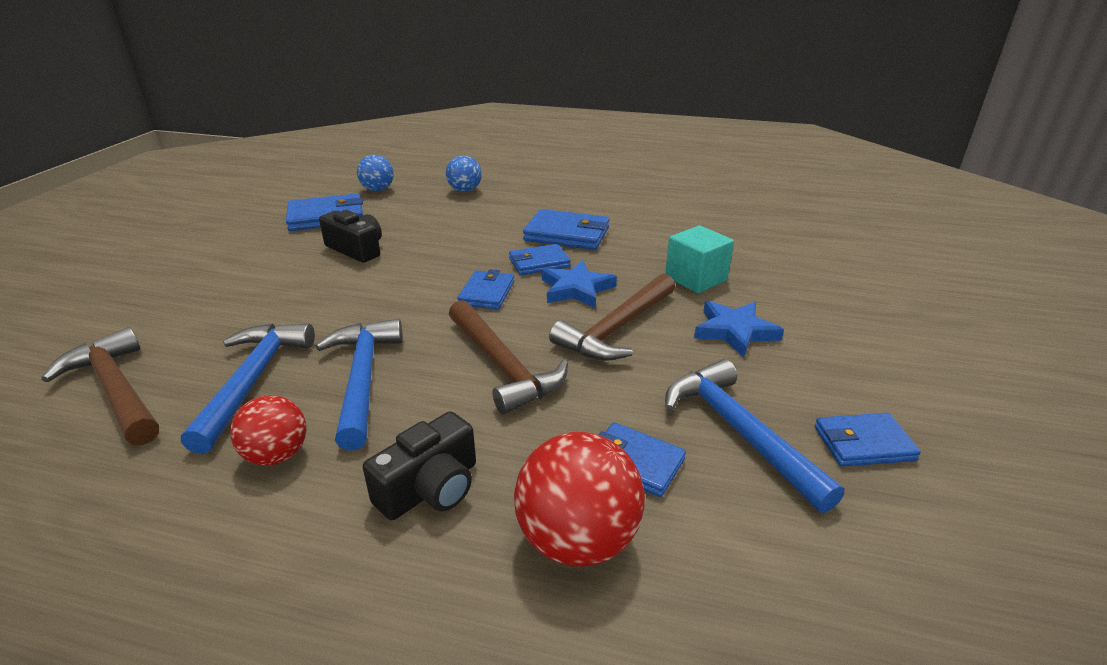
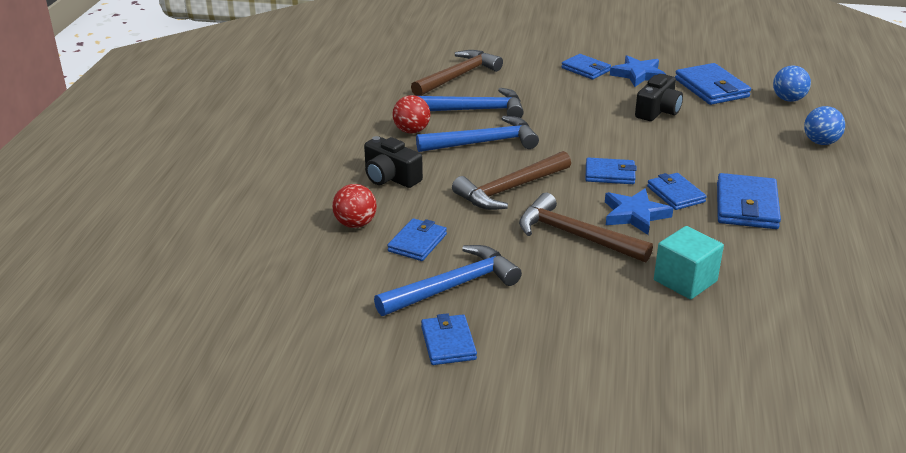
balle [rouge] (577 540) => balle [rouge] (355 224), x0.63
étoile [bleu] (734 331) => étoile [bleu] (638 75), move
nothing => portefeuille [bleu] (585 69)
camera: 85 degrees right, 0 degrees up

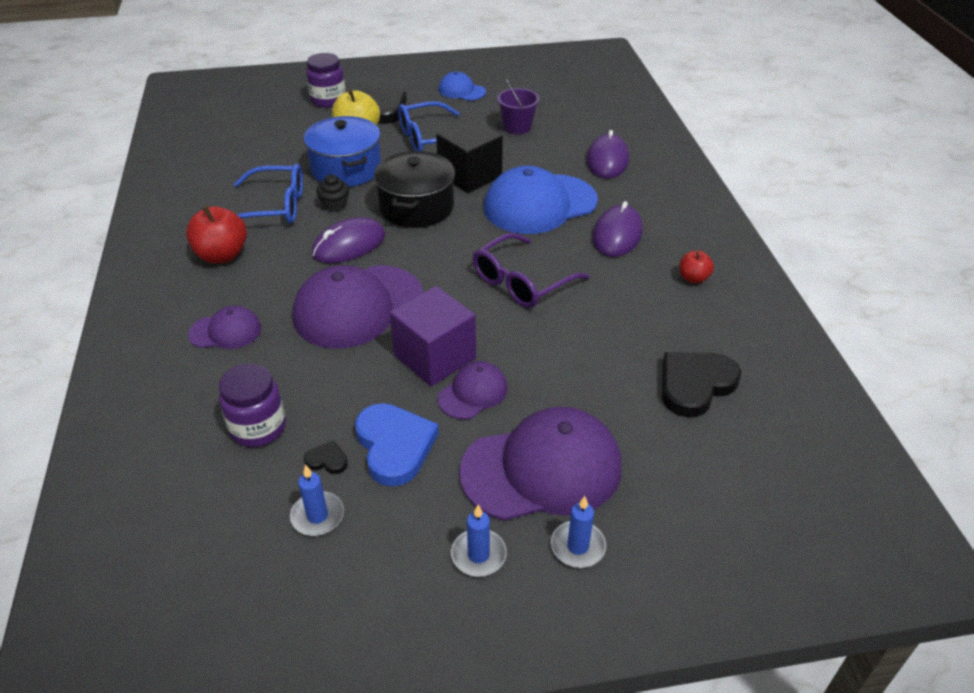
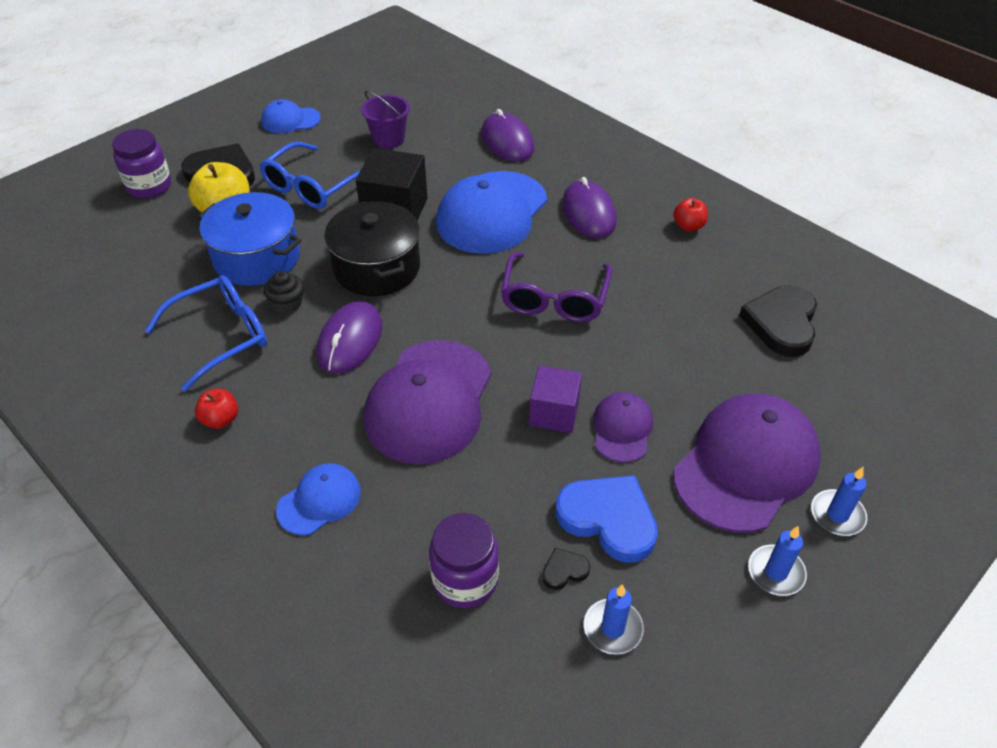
pomme [rouge] (222 255) => pomme [rouge] (220 419), x0.57
casquette [violet] (225 331) => casquette [bleu] (319 501)
cube [violet] (435 357) => cube [violet] (554 413), x0.67
camera: 35 degrees left, 5 degrees up

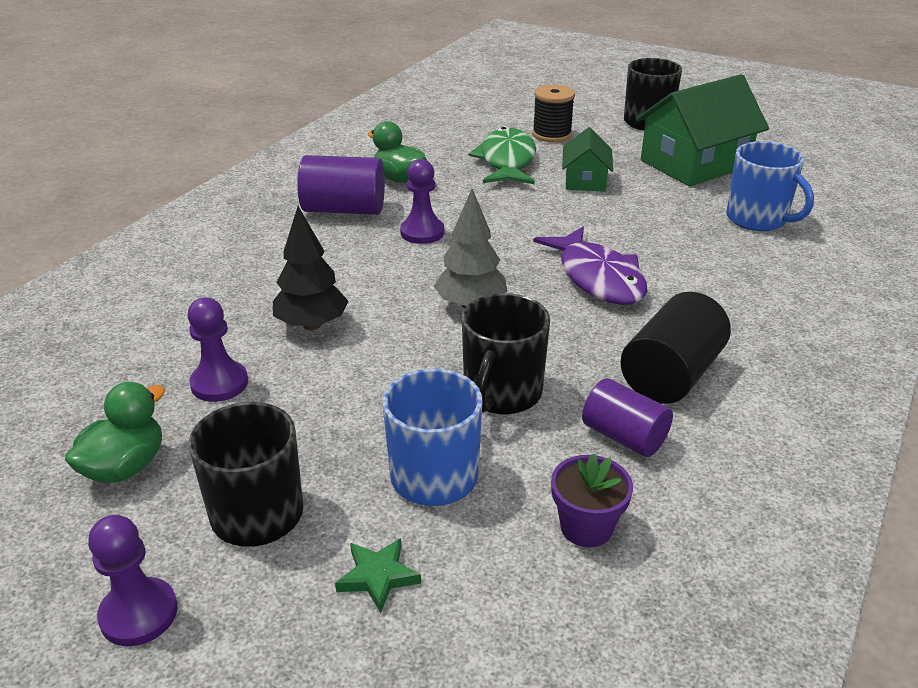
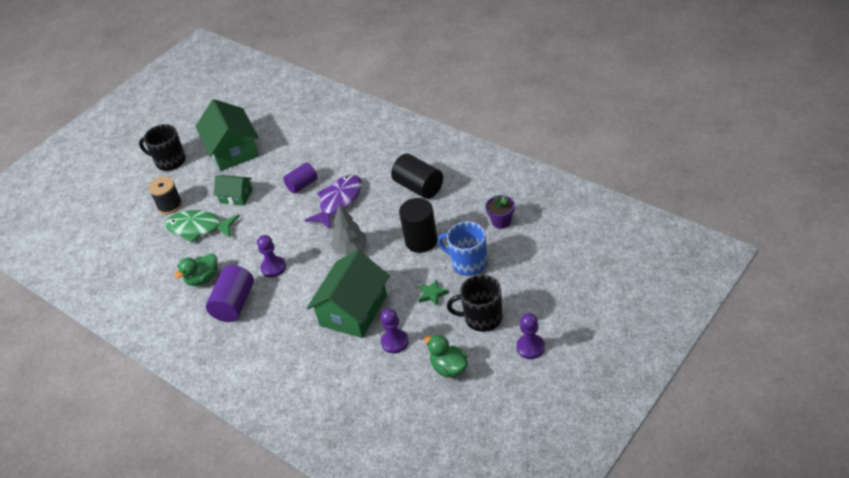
arbre [noir] (312 325) => maison [vert] (353 310)
étoile [vert] (378 576) => étoile [vert] (432 294), move
tasse [noir] (501 393) => cylindre [noir] (421 241)
poisson [violet] (598 278) => poisson [violet] (339 201), 45 degrees counterclockwise
cylindre [violet] (624 436) => cylindre [violet] (302 185), move
tasse [bleu] (758 219) => nothing
camera: 75 degrees left, 10 degrees up

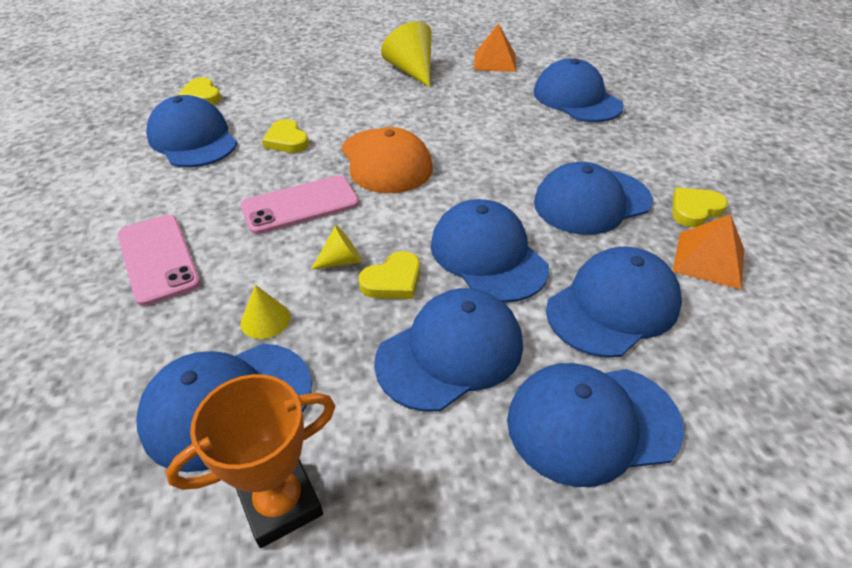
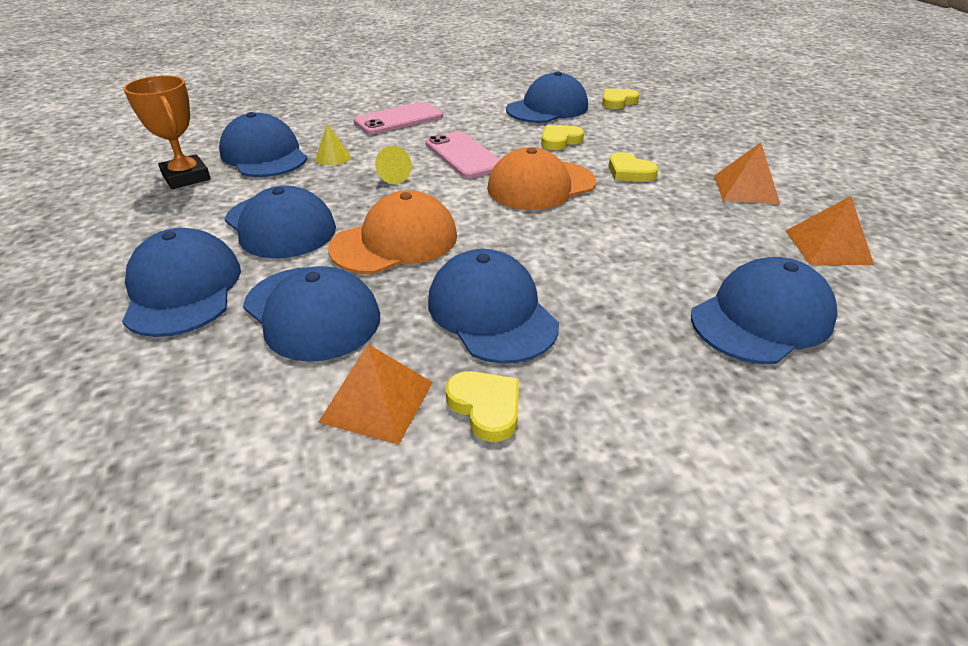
cœur [jaune] (393 280) => cœur [jaune] (629 172), move
cône [jaune] (411 71) => pyramide [orange] (745 189)
casquette [bleu] (488 255) => casquette [orange] (395 241)
camera: 85 degrees right, 5 degrees down

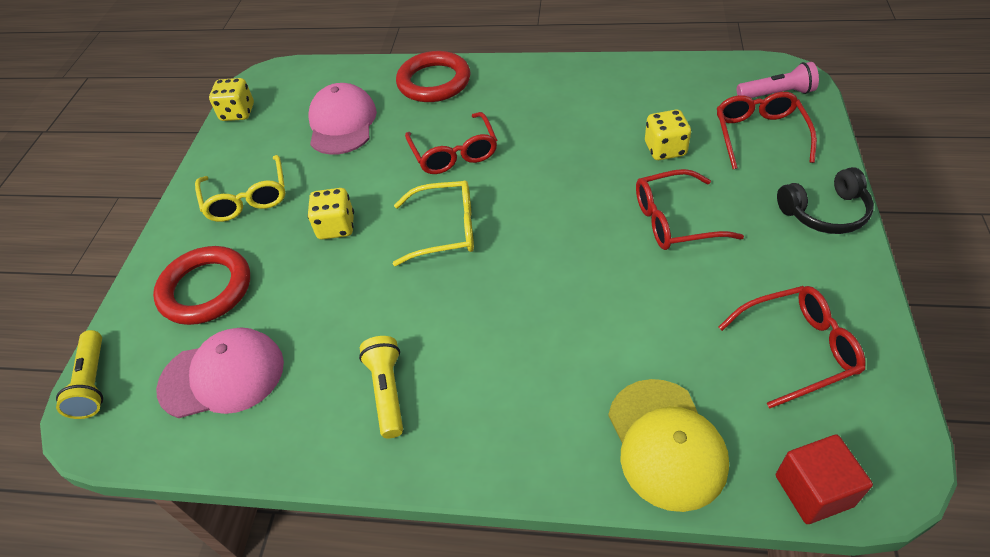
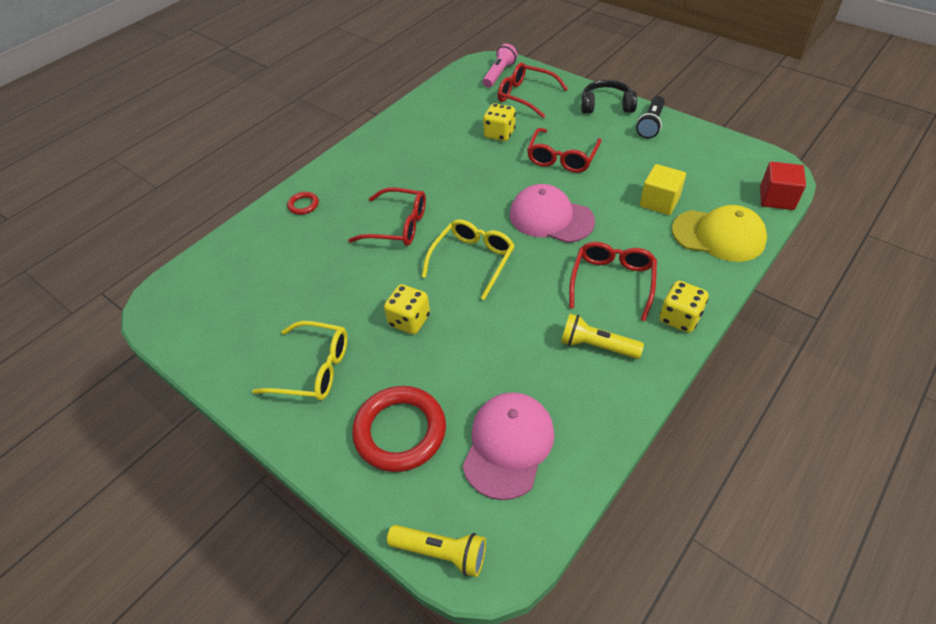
dé [jaune] (238 113) => dé [jaune] (679 318), move
casquette [rose] (342 123) => casquette [rose] (551 218), move
anneau [rouge] (434 82) => anneau [rouge] (303 205), x0.45
lunettes [rouge] (798 349) => lunettes [rouge] (612 282), move
casque audio [noir] (825 212) => casque audio [noir] (606 105), 105 degrees counterclockwise
nothing => lampe de poche [noir] (650 124)
nothing => cube [jaune] (659 202)
camera: 60 degrees left, 0 degrees up

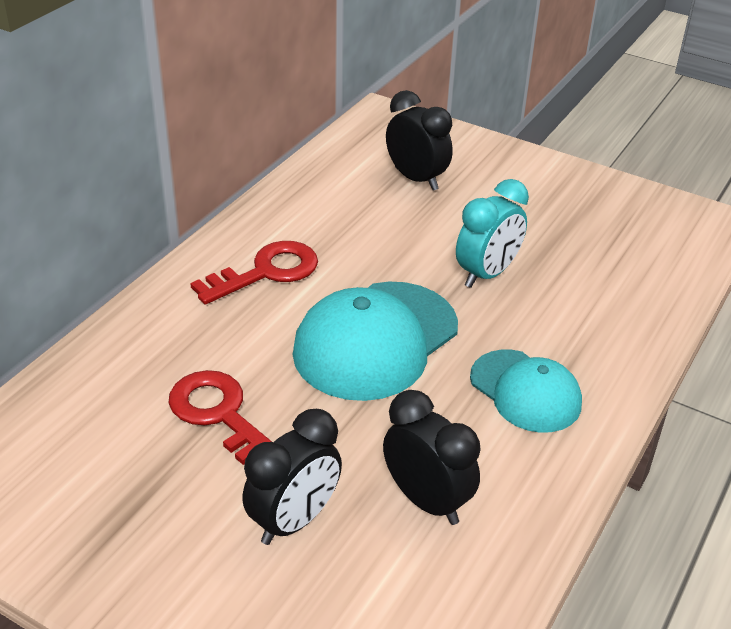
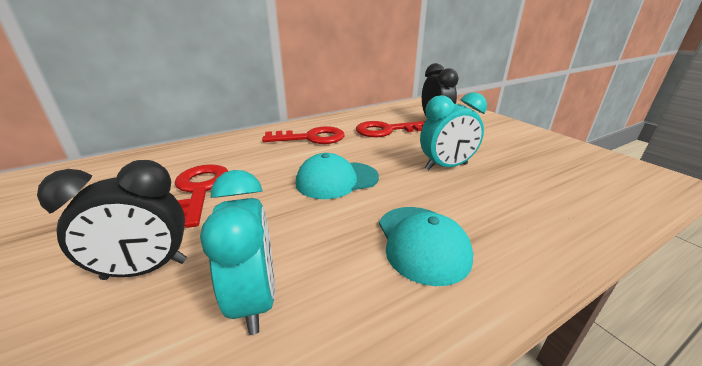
casquette [turquoise] (375 340) => casquette [turquoise] (337 180), x0.63
réveil [noir] (427 501) => réveil [turquoise] (255 299)
nothing => clé [rouge] (387 130)
camera: 30 degrees right, 10 degrees down

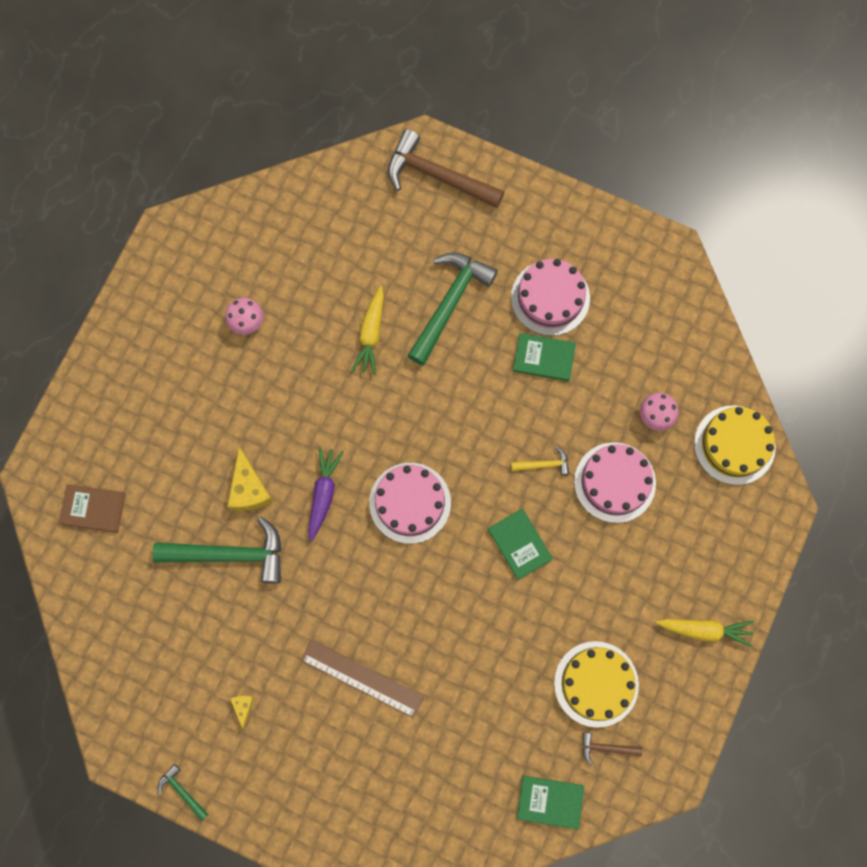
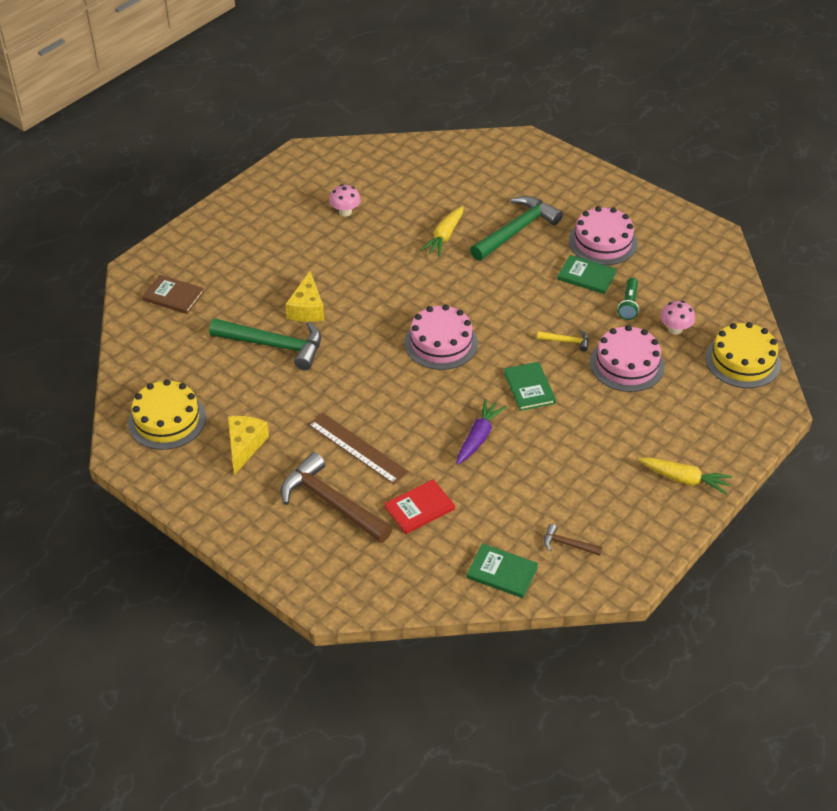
marteau [vert] (182 791) => nothing
fromage [jaune] (243 707) => fromage [jaune] (244 446), x1.96
carotte [violet] (323 494) => carotte [violet] (478 437), move
marteau [marron] (437 176) => marteau [marron] (331 502), move
gâteau [jaune] (596 684) => gâteau [jaune] (167 420), move
nothing => livre [rouge] (419 508)
nothing => lampe de poche [vert] (628 304)
camera: 15 degrees right, 30 degrees down

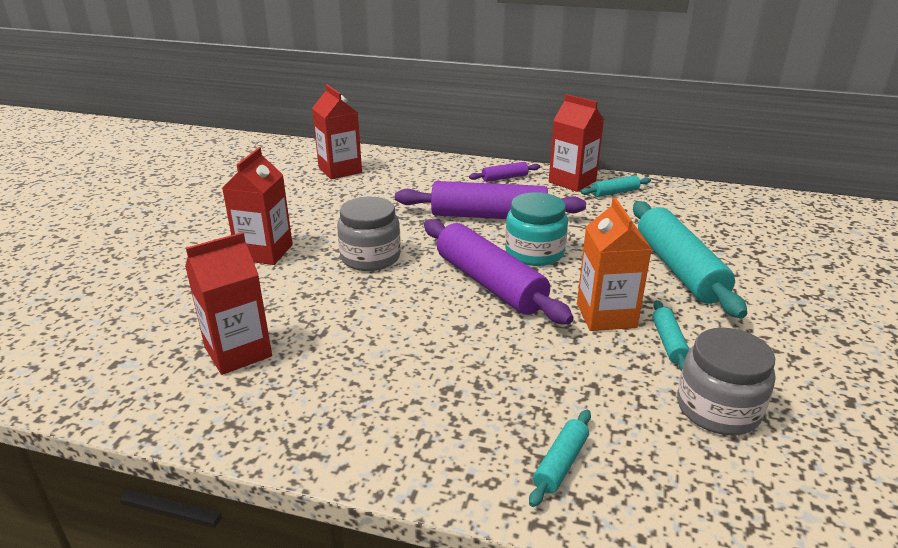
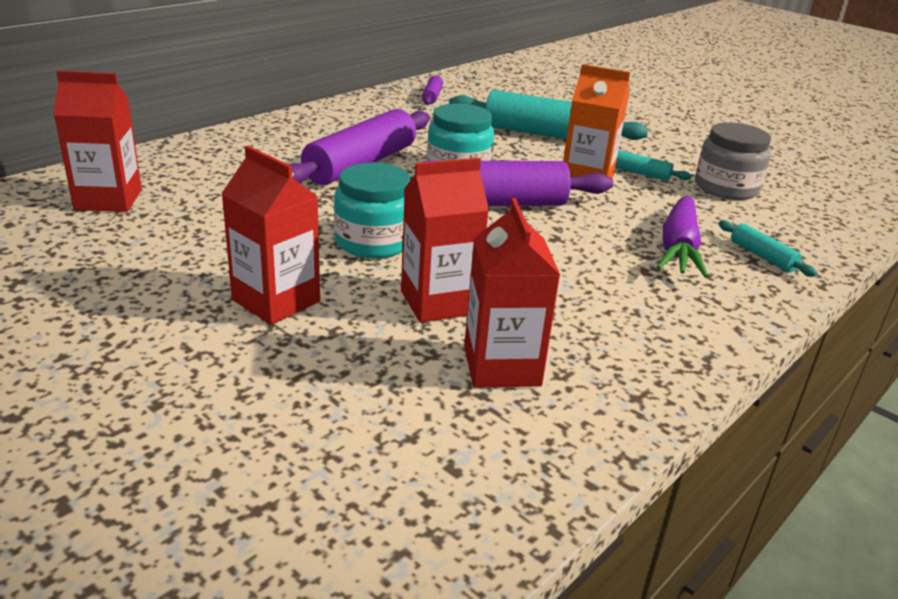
bocal [gris] (370 257) => bocal [turquoise] (373 242)
rouleau à pâtisserie [violet] (504 178) => rouleau à pâtisserie [violet] (432 96), move
brique de lait [rouge] (572 181) => brique de lait [rouge] (438 302), move
rouleau à pâtisserie [turquoise] (615 192) => nothing
nothing => carotte [violet] (678 248)
camera: 65 degrees left, 0 degrees up

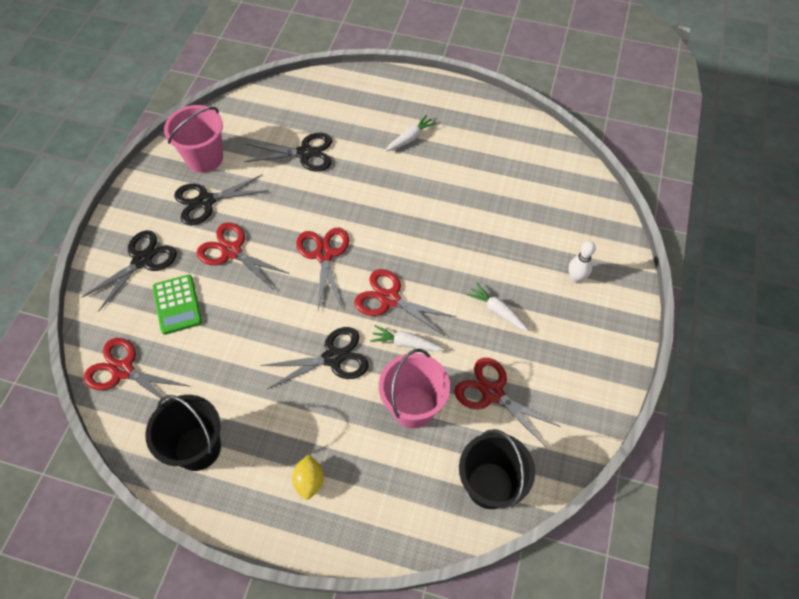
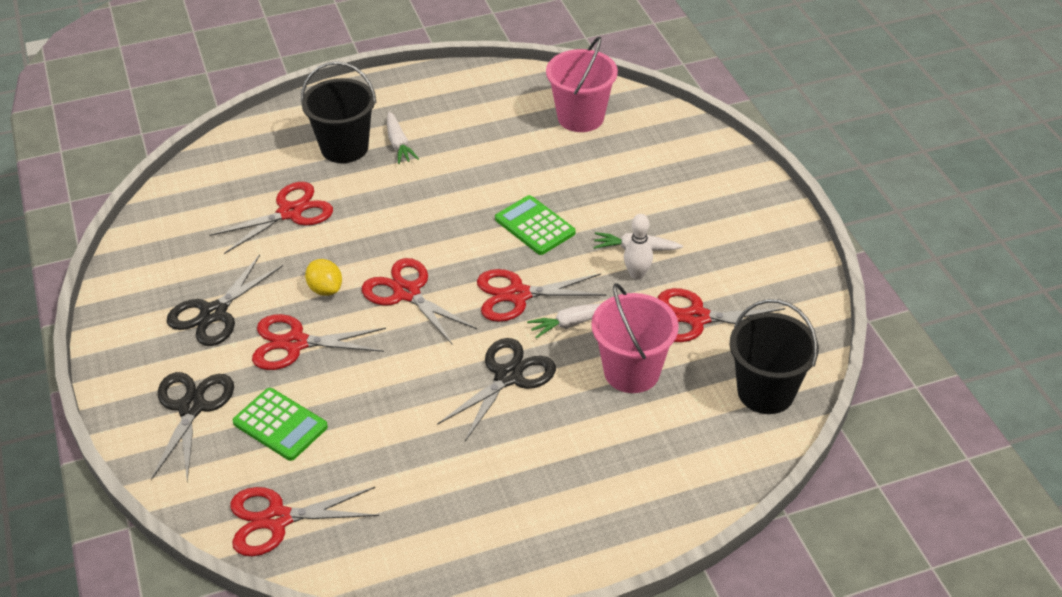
seau [noir] (198 448) => seau [noir] (344 147), move
seau [rose] (204 158) => seau [rose] (580 117), move
ciseaux [noir] (305 153) => ciseaux [rouge] (290 212)
citron [jaune] (309 481) => citron [jaune] (325 289), move
carotte [blanc] (410 138) => carotte [blanc] (399 144), 150 degrees clockwise
quille [blanc] (576 277) => quille [blanc] (637 274), move
nothing => calculatrice [vert] (534 226)
camera: 35 degrees left, 15 degrees down

